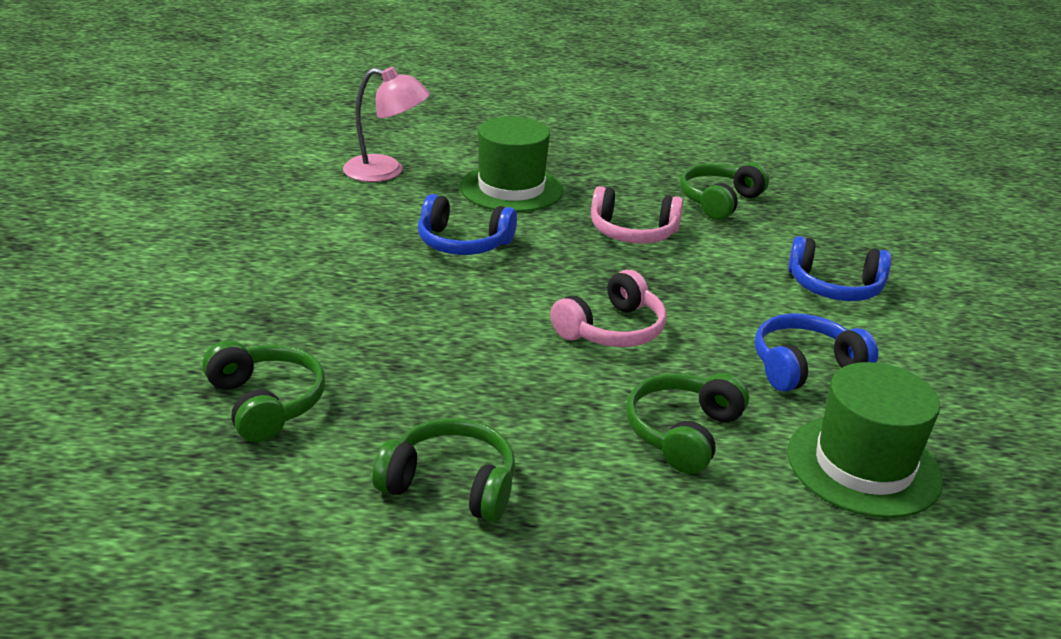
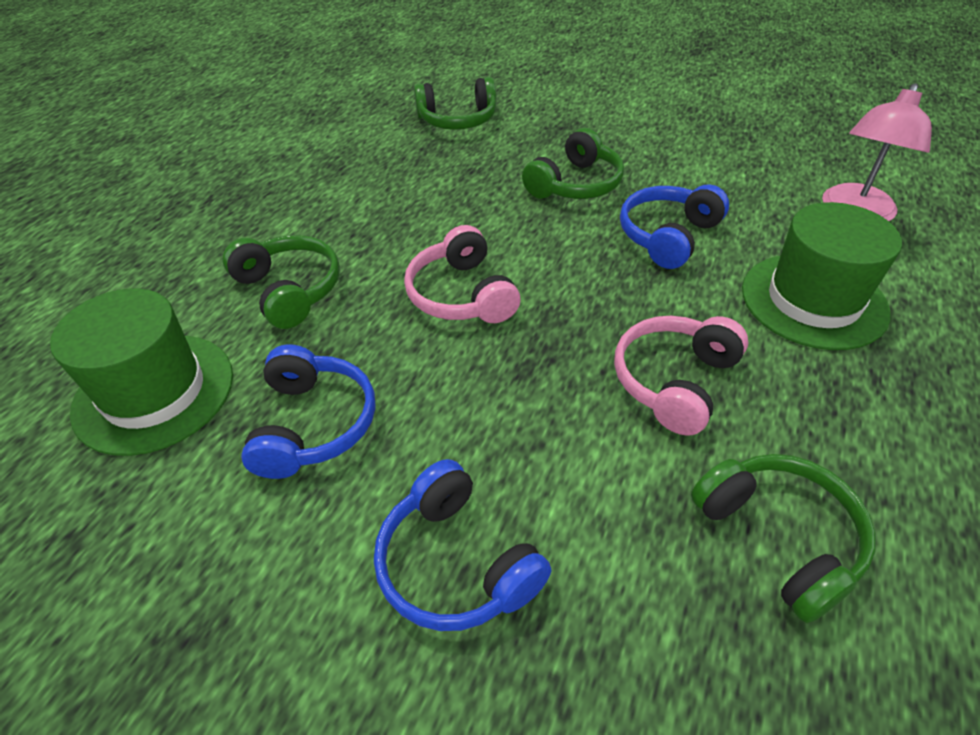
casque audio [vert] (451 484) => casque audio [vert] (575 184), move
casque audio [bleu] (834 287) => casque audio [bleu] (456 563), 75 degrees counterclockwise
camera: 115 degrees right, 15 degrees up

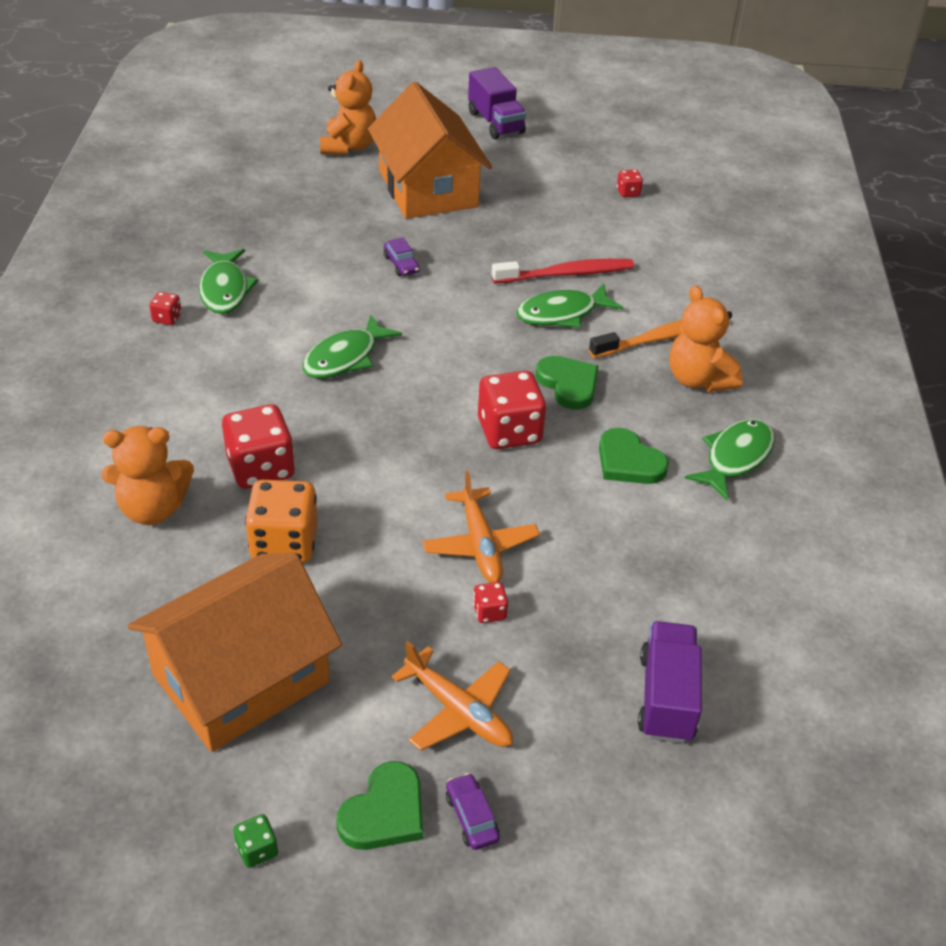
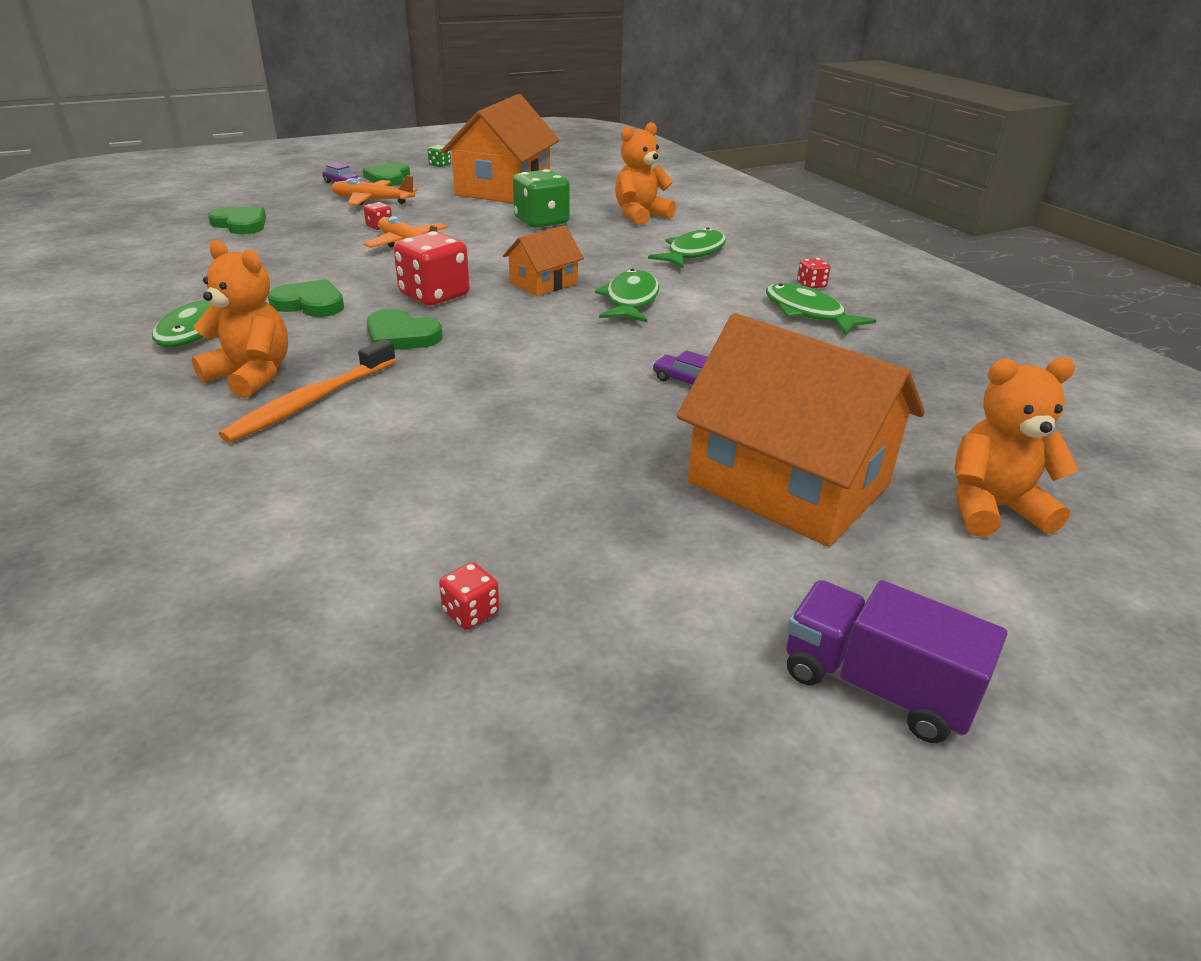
dé [rouge] (261 468) => nothing
dé [orange] (284 543) => dé [vert] (541 221)
ours en peluche [orange] (349 146) => ours en peluche [orange] (992 508), 105 degrees clockwise
brosse à dents [rouge] (566 274) => nothing
poisson [vert] (562 313) => poisson [vert] (693 253), move
camion [violet] (666 697) => cœur [vert] (240 224)
nothing => maison [orange] (543 283)
camera: 150 degrees right, 10 degrees down

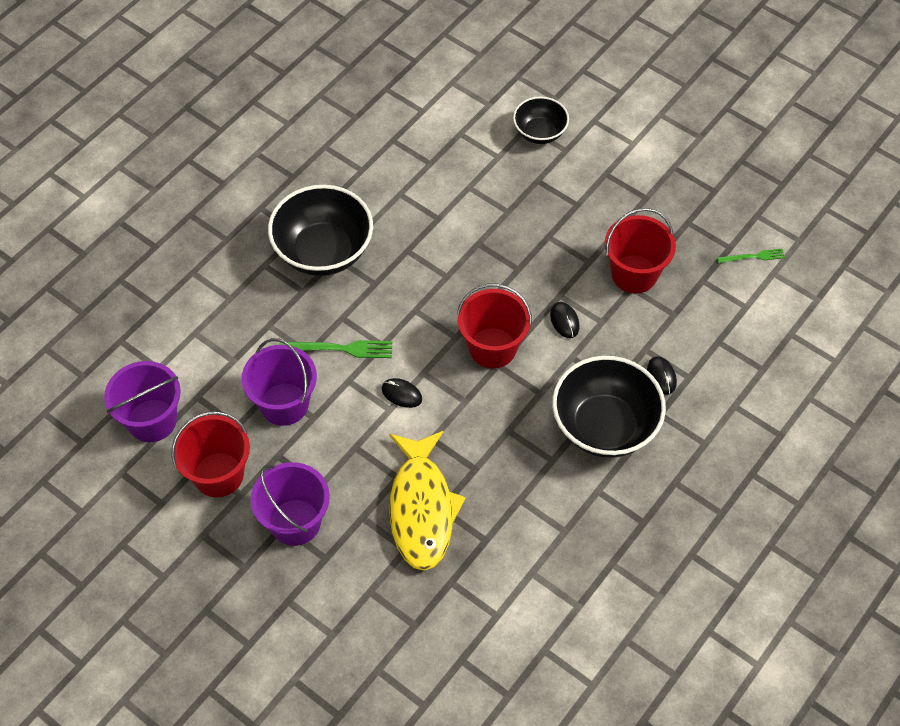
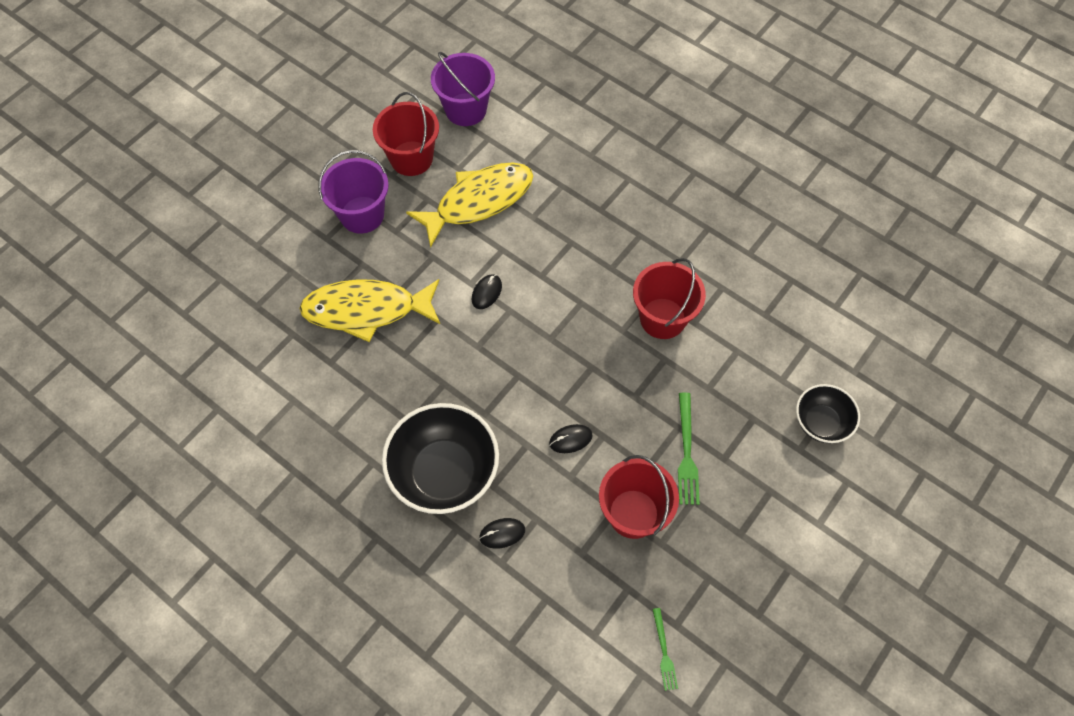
seau [violet] (284 404) => poisson [jaune] (478 201)
bol [noir] (323 251) => nothing
fourchette [vert] (340 349) => fourchette [vert] (686 452), move
seau [rouge] (492 348) => seau [rouge] (662 318), move
camera: 90 degrees right, 5 degrees up

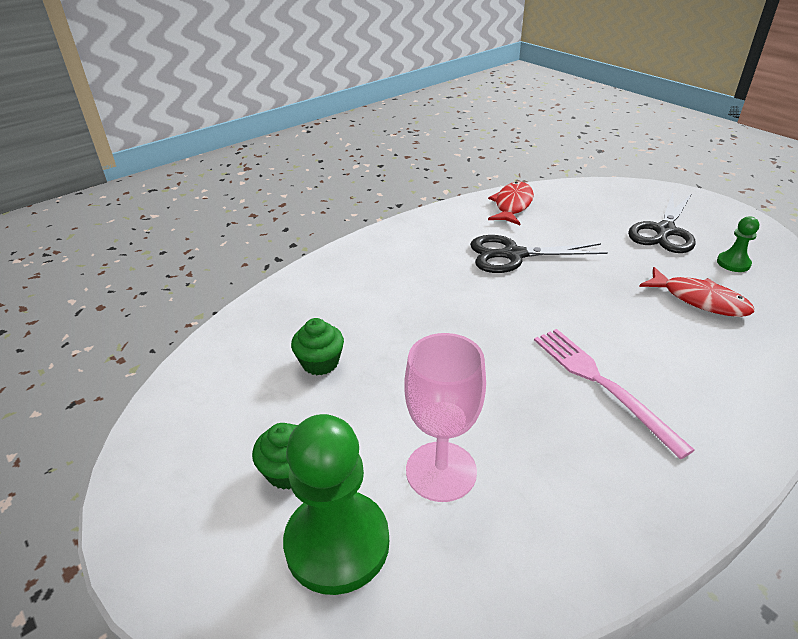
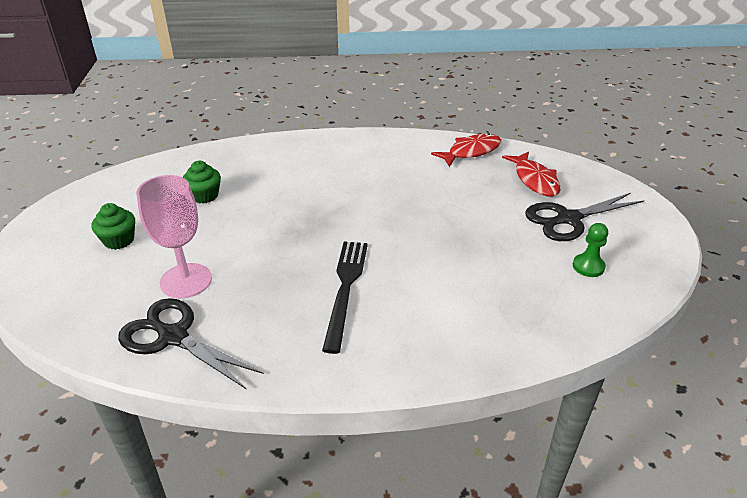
pion [vert] (337 543) => nothing
ciseaux [noir] (513 255) => ciseaux [noir] (173 337), move
fourchette [rose] (601 384) => fourchette [noir] (345 288)
poisson [rouge] (699 300) => poisson [rouge] (534 180), move
camera: 35 degrees right, 0 degrees up

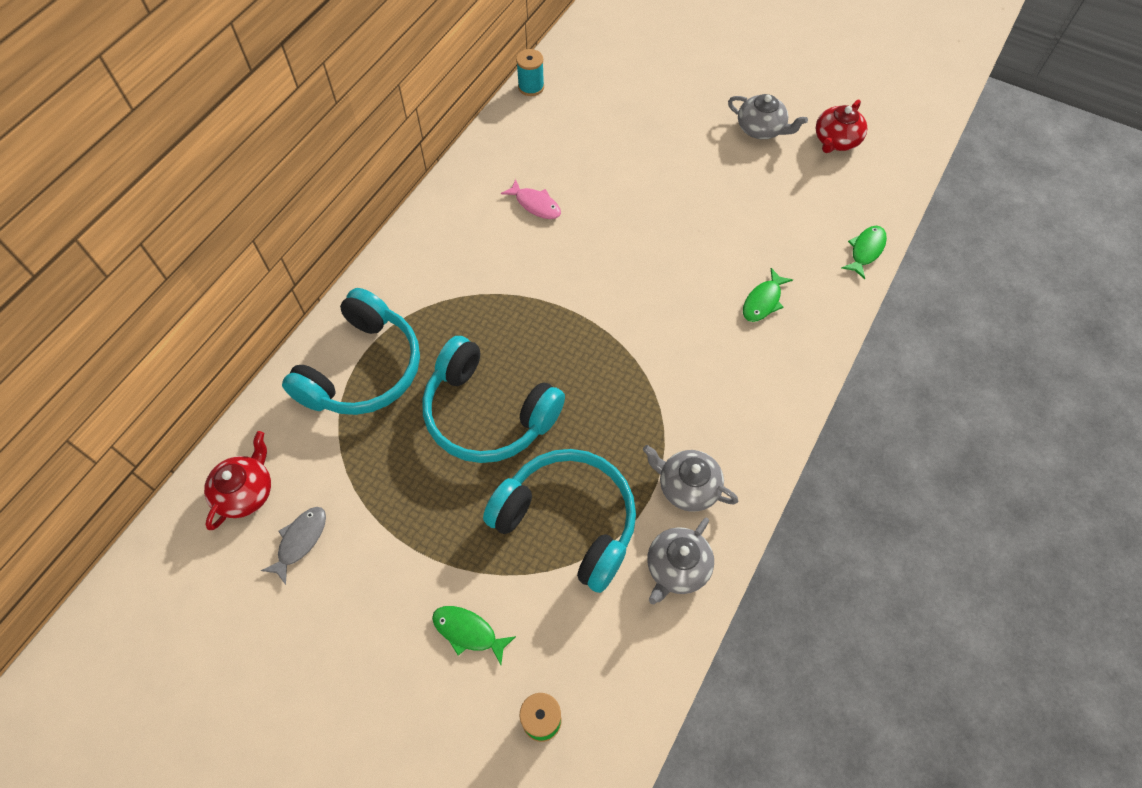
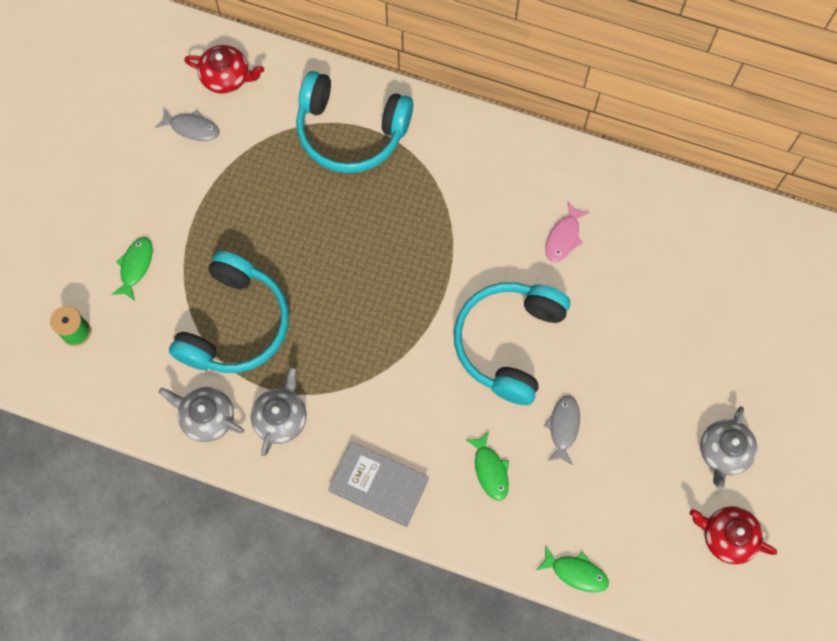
casque audio [turquoise] (488 413) => casque audio [turquoise] (509 343), move
bobine [turquoise] (531 87) => nothing
poisson [vert] (763 301) => poisson [vert] (490 470), 135 degrees counterclockwise
nothing => livre [gris] (379 485)
nothing => poisson [gris] (563 427)
camera: 80 degrees right, 10 degrees up

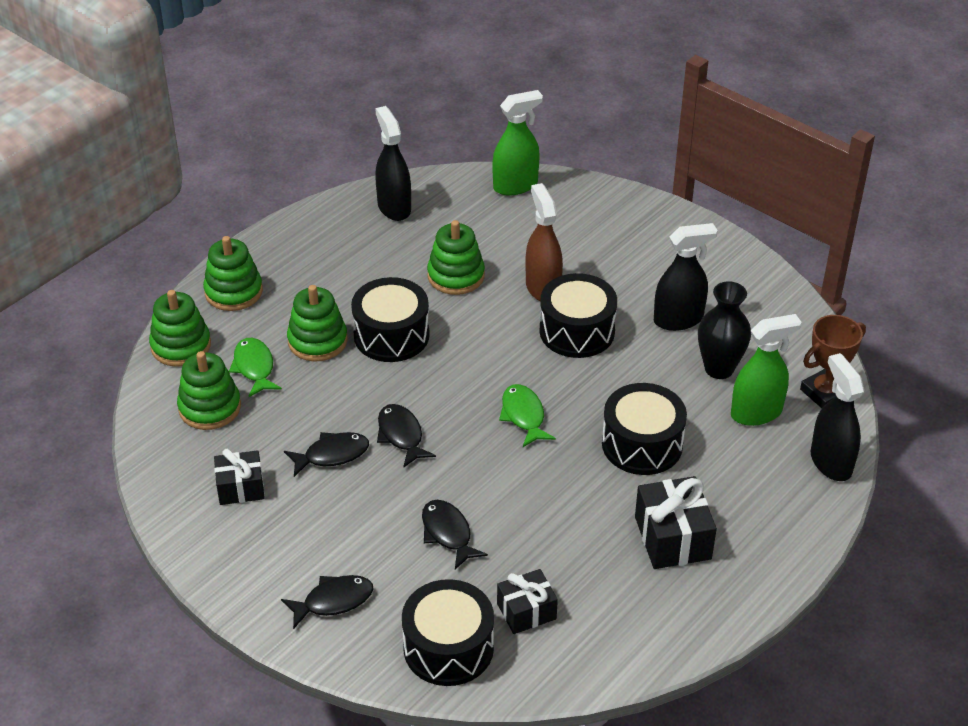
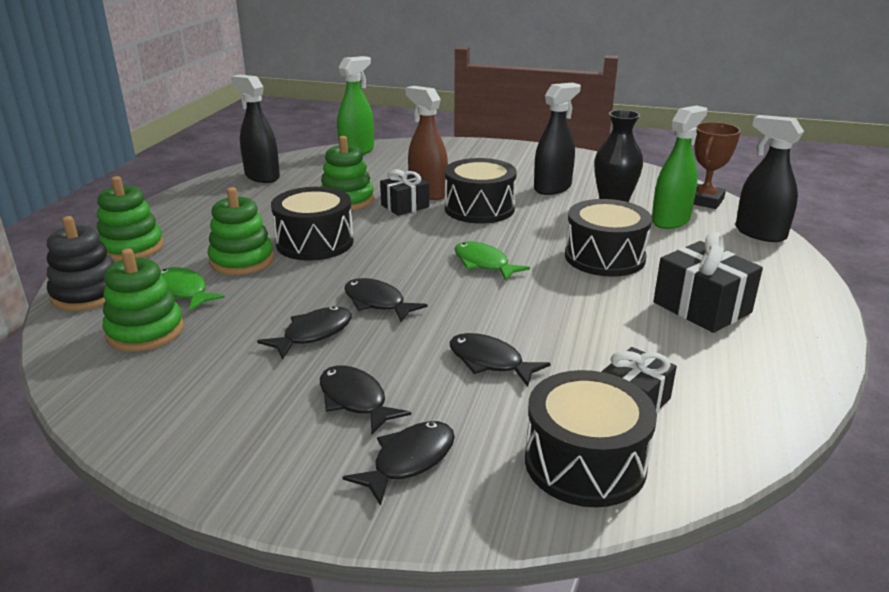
jouet à empiler [vert] (181 346) => jouet à empiler [noir] (87 294)
cadeau [noir] (240 488) => cadeau [noir] (405 206), move
nothing => poisson [noir] (355 400)
camera: 25 degrees left, 15 degrees down

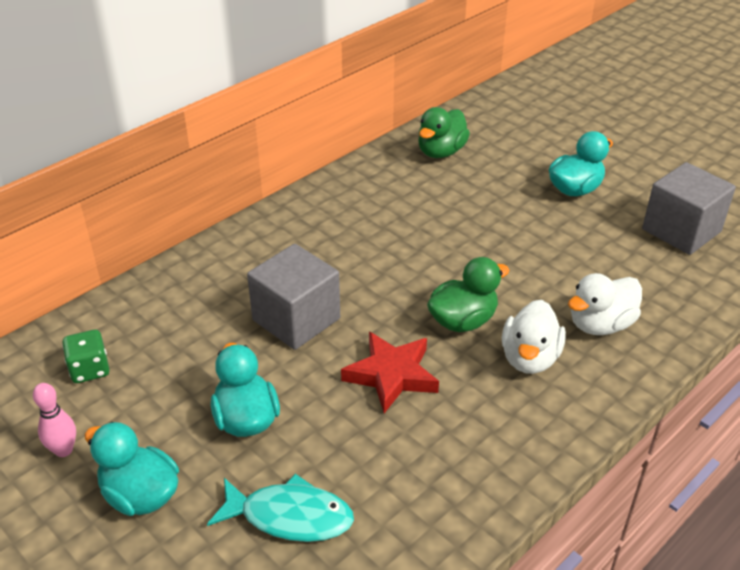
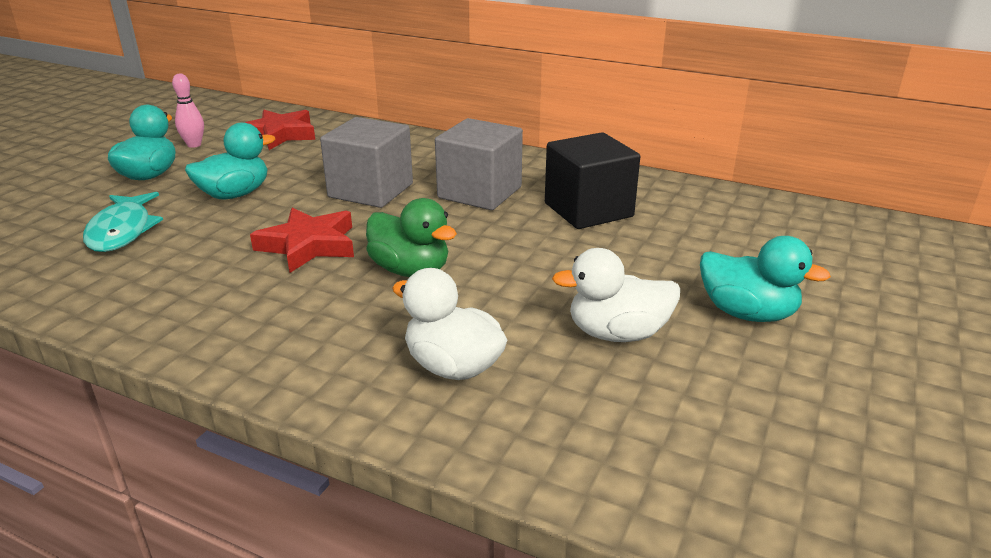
dé [vert] (90 369) => étoile [rouge] (279 135)
canard [vert] (441 152) => nothing
canard [blanc] (529 358) => canard [blanc] (617 334), move
cube [gris] (681 231) => cube [gris] (479 192), move
nothing => cube [noir] (588 210)
camera: 70 degrees right, 10 degrees down

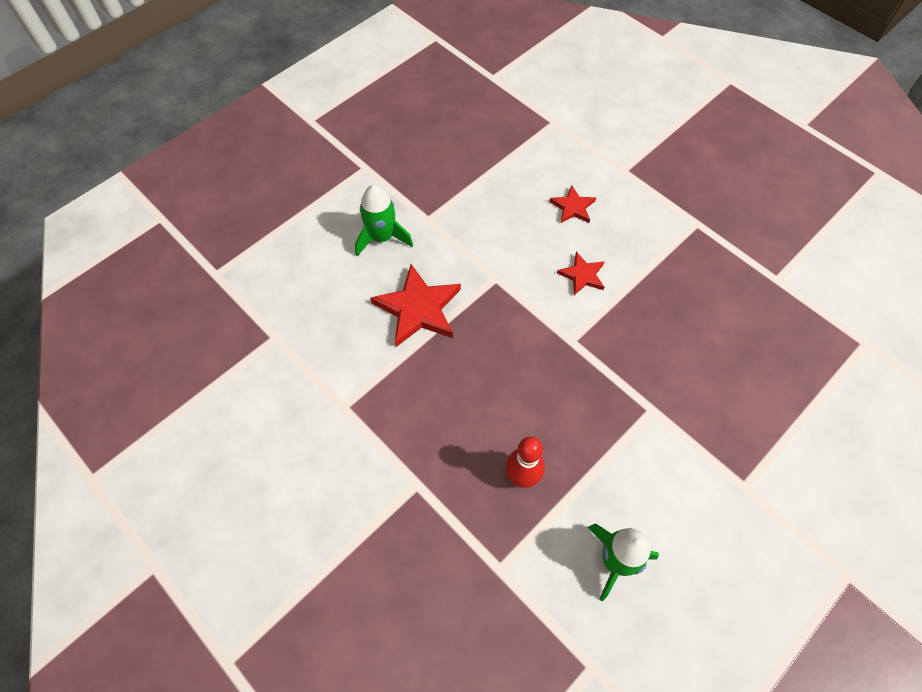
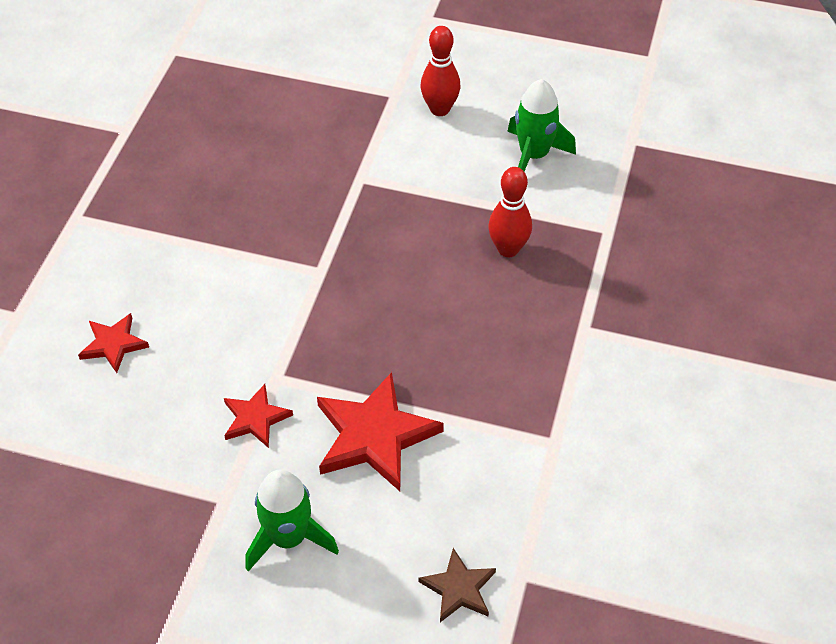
étoile [rouge] (582 275) => étoile [rouge] (255 418), move
nothing => étoile [marron] (459 588)
nothing => quille [rouge] (440 109)
camera: 120 degrees left, 10 degrees down

